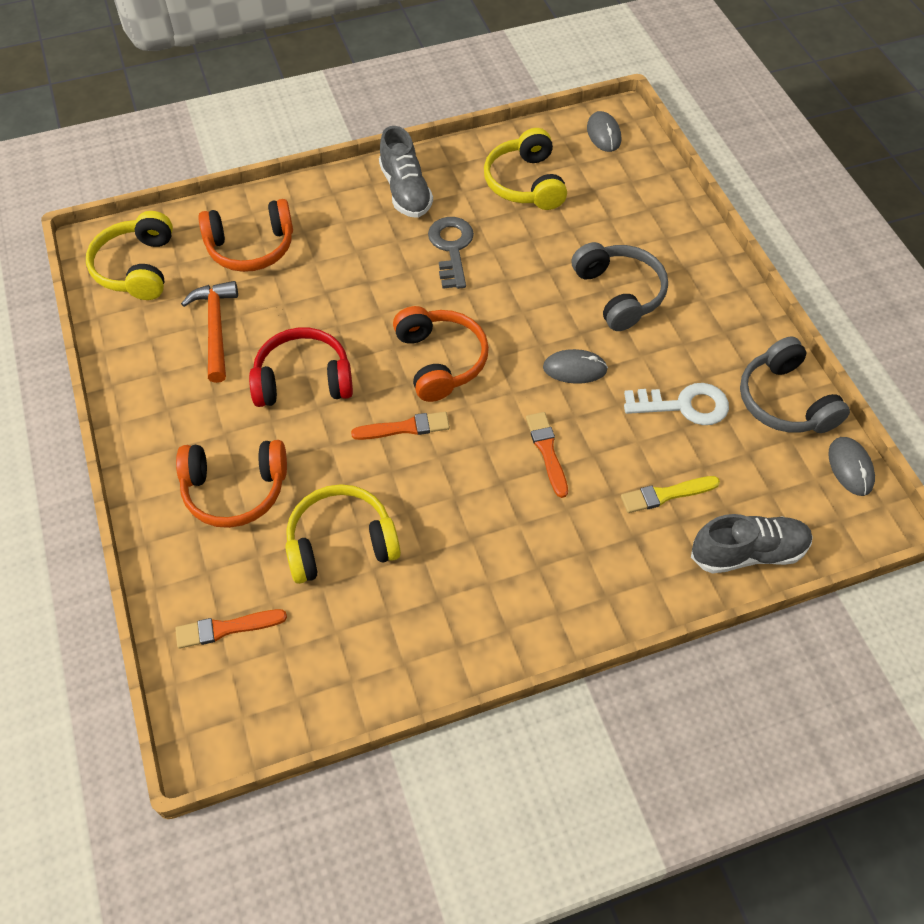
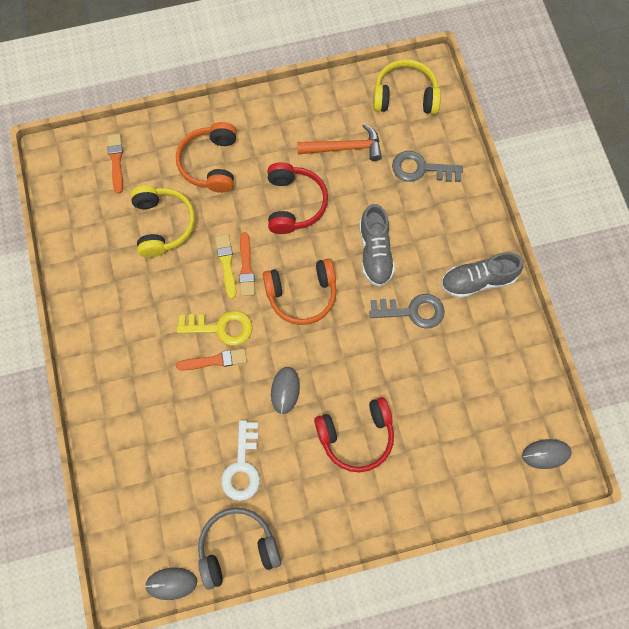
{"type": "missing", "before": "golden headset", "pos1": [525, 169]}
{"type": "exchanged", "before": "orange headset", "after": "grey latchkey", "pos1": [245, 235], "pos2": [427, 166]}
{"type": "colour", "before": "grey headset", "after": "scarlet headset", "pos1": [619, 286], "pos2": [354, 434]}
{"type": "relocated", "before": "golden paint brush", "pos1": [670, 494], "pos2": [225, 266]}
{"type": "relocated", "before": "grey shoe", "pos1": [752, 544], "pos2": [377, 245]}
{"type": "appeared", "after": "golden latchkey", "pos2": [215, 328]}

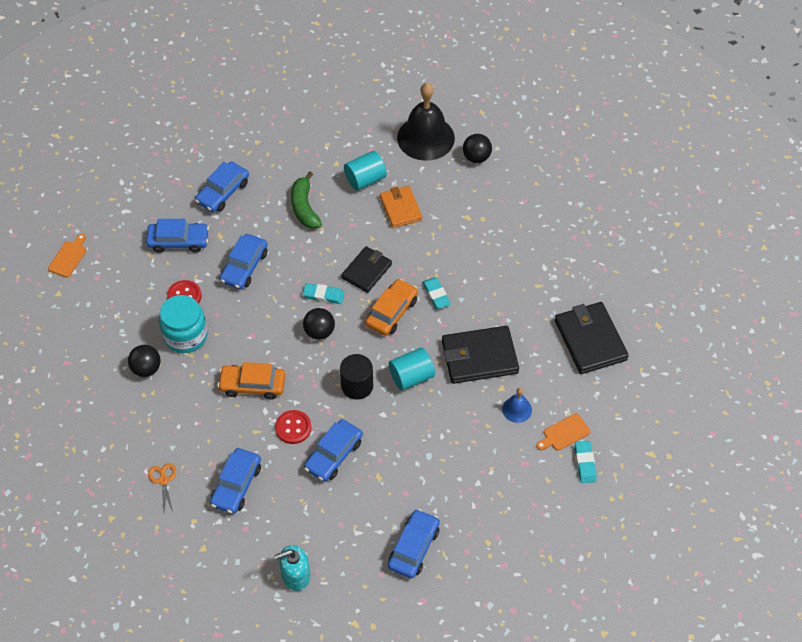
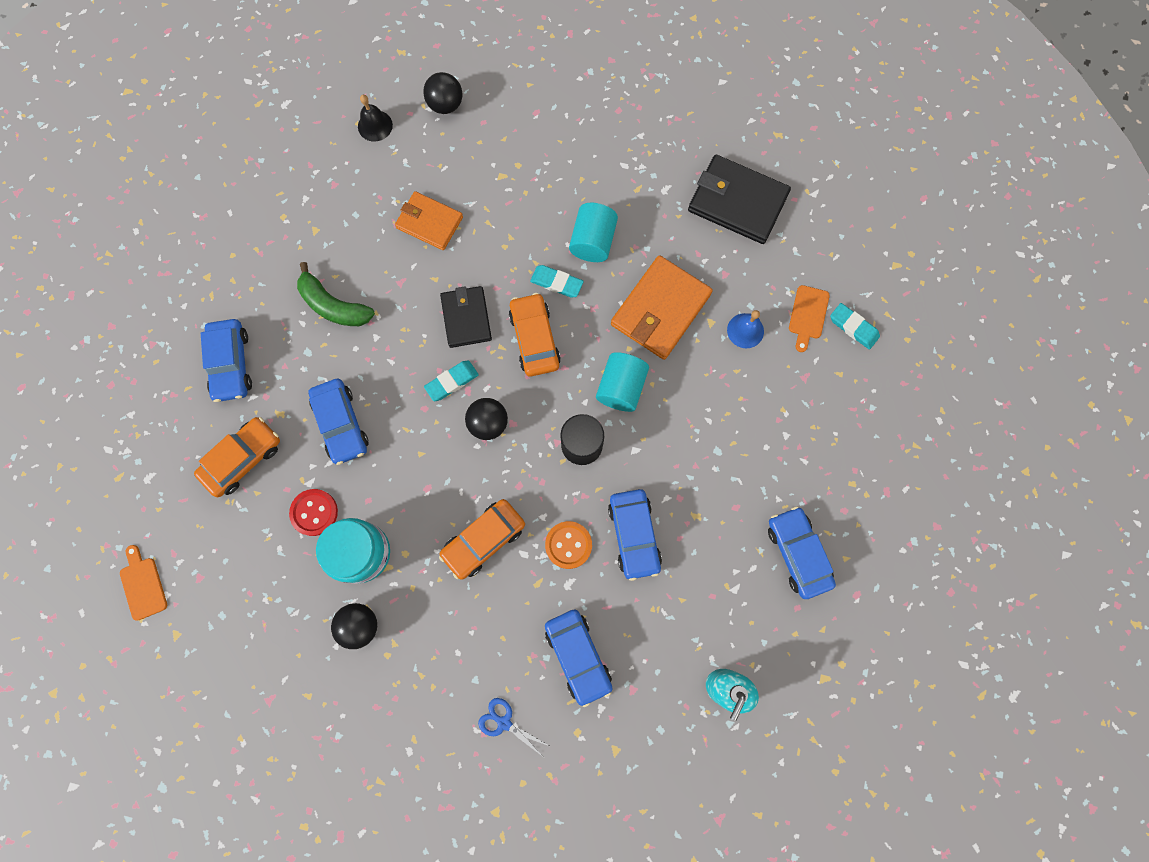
{"type": "size", "before": "black bell", "pos1": [426, 122], "pos2": [375, 118], "scale": 0.46}
{"type": "relocated", "before": "teal cylinder shape", "pos1": [365, 171], "pos2": [593, 232]}
{"type": "colour", "before": "royal blue toy car", "after": "orange toy car", "pos1": [177, 236], "pos2": [237, 457]}
{"type": "colour", "before": "black card wallet", "after": "orange card wallet", "pos1": [480, 355], "pos2": [662, 307]}
{"type": "colour", "before": "scarlet sewing button", "after": "orange sewing button", "pos1": [293, 427], "pos2": [568, 545]}
{"type": "colour", "before": "orange pair of scissors", "after": "royal blue pair of scissors", "pos1": [162, 488], "pos2": [514, 727]}

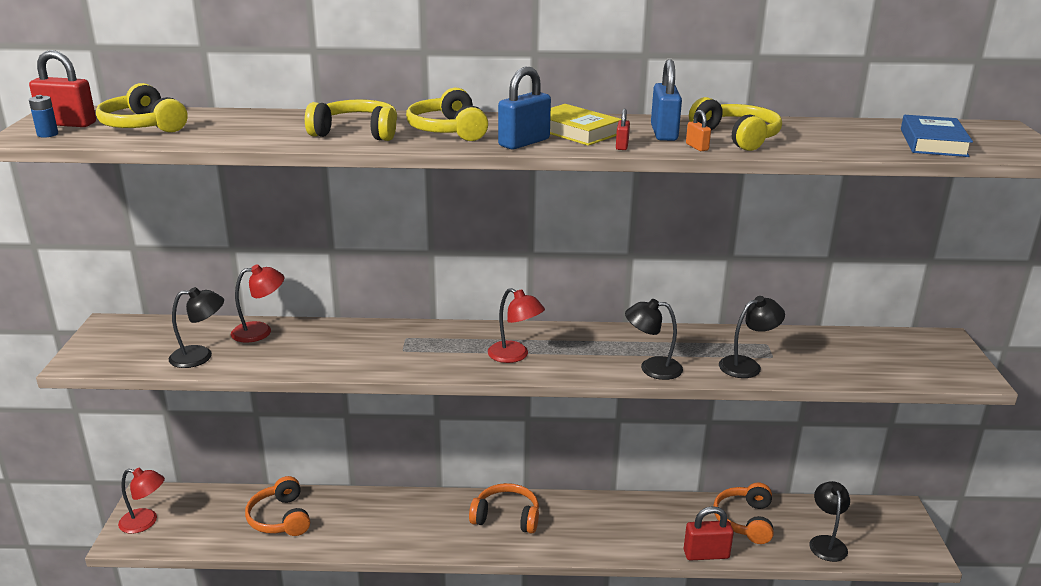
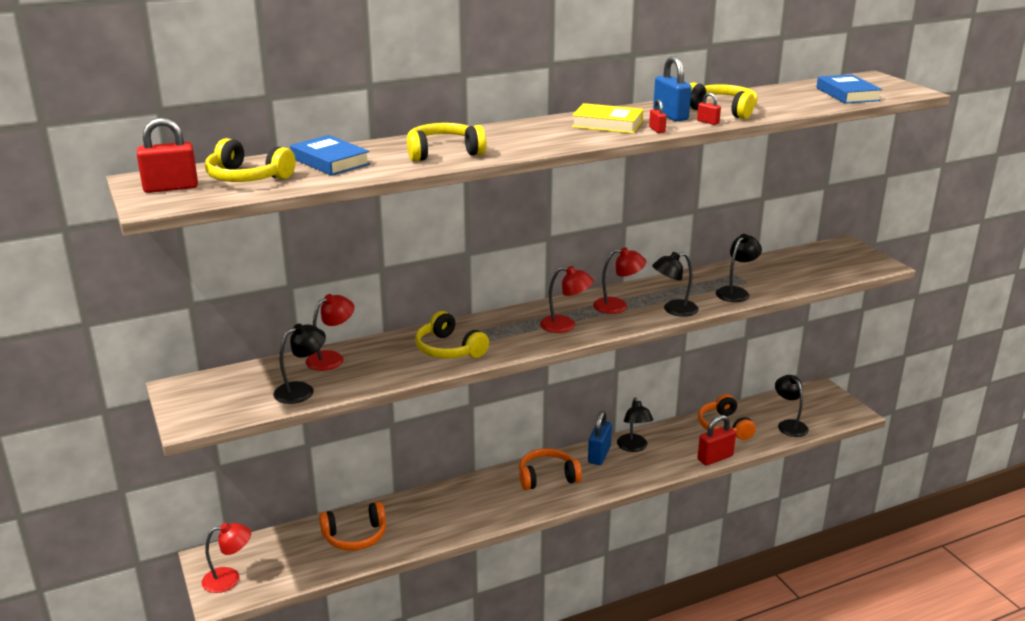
{"type": "relocated", "before": "royal blue lock", "pos1": [524, 108], "pos2": [600, 438]}
{"type": "relocated", "before": "golden headset", "pos1": [447, 114], "pos2": [452, 334]}
{"type": "missing", "before": "royal blue battery", "pos1": [43, 116]}
{"type": "colour", "before": "orange lock", "after": "scarlet lock", "pos1": [698, 130], "pos2": [709, 109]}
{"type": "spun", "before": "orange headset", "pos1": [277, 506], "pos2": [352, 526], "turn": -60}
{"type": "appeared", "after": "royal blue hardback", "pos2": [330, 155]}
{"type": "appeared", "after": "scarlet desk lamp", "pos2": [619, 280]}
{"type": "appeared", "after": "black desk lamp", "pos2": [635, 425]}

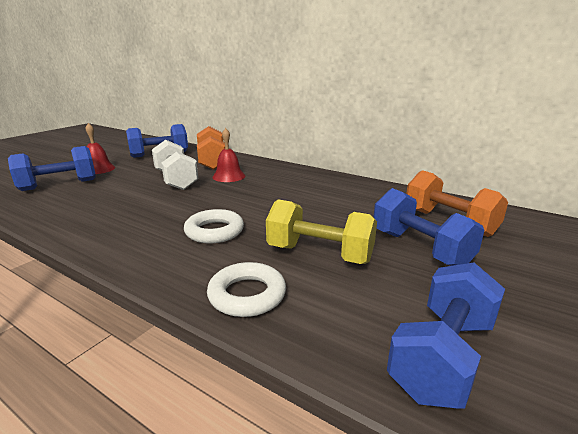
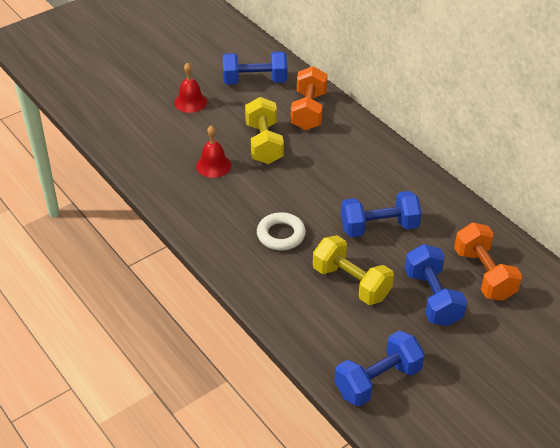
{"type": "relocated", "before": "scarlet bell", "pos1": [228, 155], "pos2": [213, 151]}
{"type": "colour", "before": "white dumbbell", "after": "golden dumbbell", "pos1": [175, 165], "pos2": [264, 130]}
{"type": "relocated", "before": "royal blue dumbbell", "pos1": [52, 168], "pos2": [381, 214]}
{"type": "missing", "before": "white hoop", "pos1": [246, 289]}

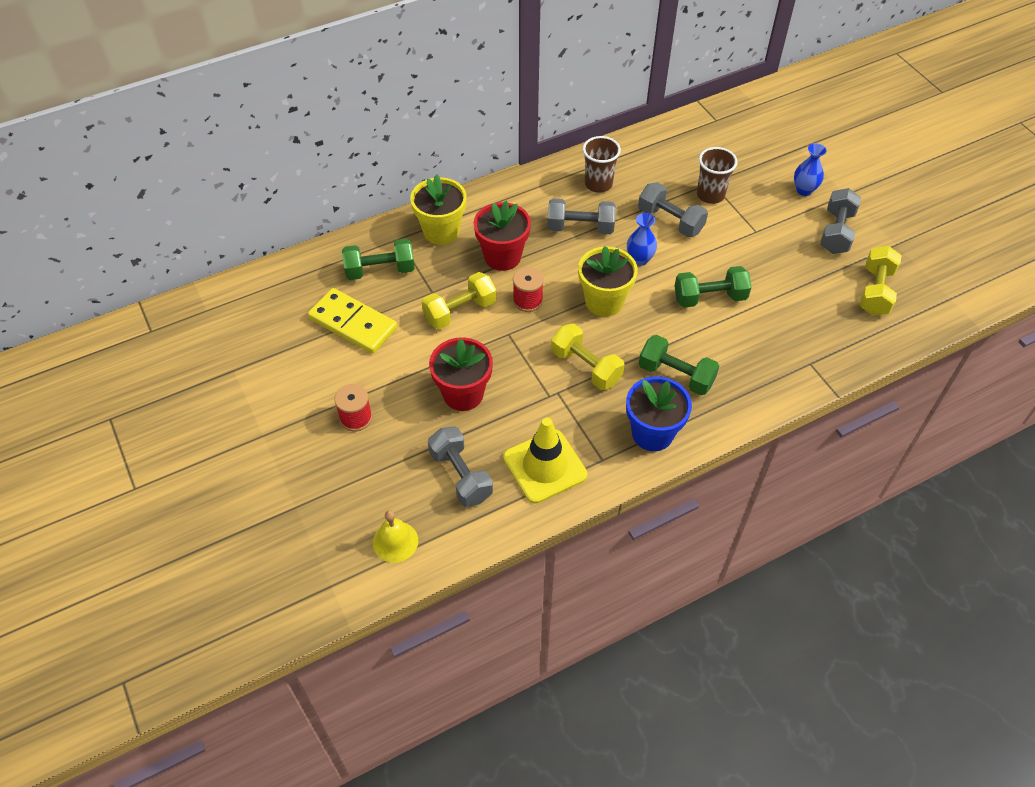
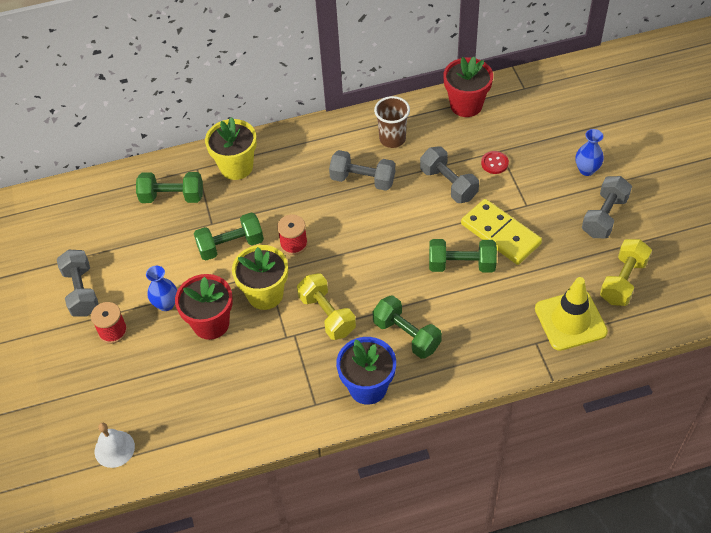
{"type": "exchanged", "before": "russet tumbler", "after": "scarlet sewing button", "pos1": [717, 175], "pos2": [495, 162]}
{"type": "relocated", "before": "scarlet flower pot", "pos1": [502, 236], "pos2": [468, 86]}
{"type": "relocated", "before": "royal blue vase", "pos1": [642, 239], "pos2": [161, 288]}
{"type": "relocated", "before": "golden flower pot", "pos1": [608, 281], "pos2": [260, 277]}
{"type": "colour", "before": "golden dumbbell", "after": "emerald dumbbell", "pos1": [459, 300], "pos2": [229, 236]}
{"type": "relocated", "before": "golden domino piece", "pos1": [353, 321], "pos2": [501, 232]}
{"type": "relocated", "before": "golden road cone", "pos1": [545, 461], "pos2": [571, 314]}
{"type": "relocated", "before": "grey dumbbell", "pos1": [460, 466], "pos2": [78, 283]}
{"type": "colour", "before": "golden bell", "after": "white bell", "pos1": [395, 536], "pos2": [115, 445]}

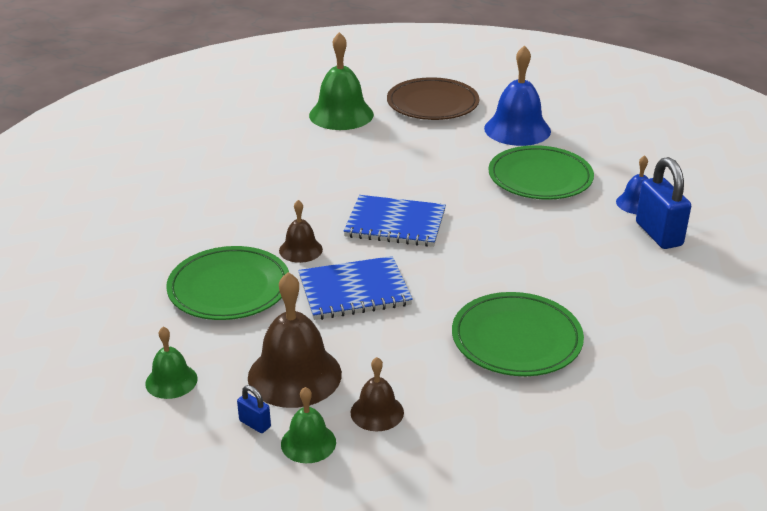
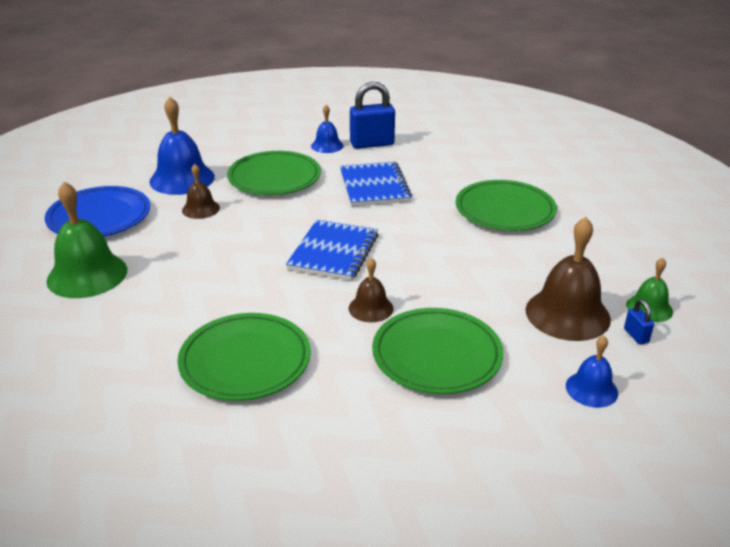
{"type": "colour", "before": "russet plate", "after": "royal blue plate", "pos1": [433, 98], "pos2": [97, 211]}
{"type": "relocated", "before": "royal blue notebook", "pos1": [355, 288], "pos2": [376, 184]}
{"type": "colour", "before": "emerald bell", "after": "royal blue bell", "pos1": [171, 363], "pos2": [592, 371]}
{"type": "relocated", "before": "russet bell", "pos1": [377, 394], "pos2": [201, 191]}
{"type": "spun", "before": "royal blue lock", "pos1": [254, 409], "pos2": [639, 322], "turn": -60}
{"type": "appeared", "after": "emerald plate", "pos2": [244, 357]}

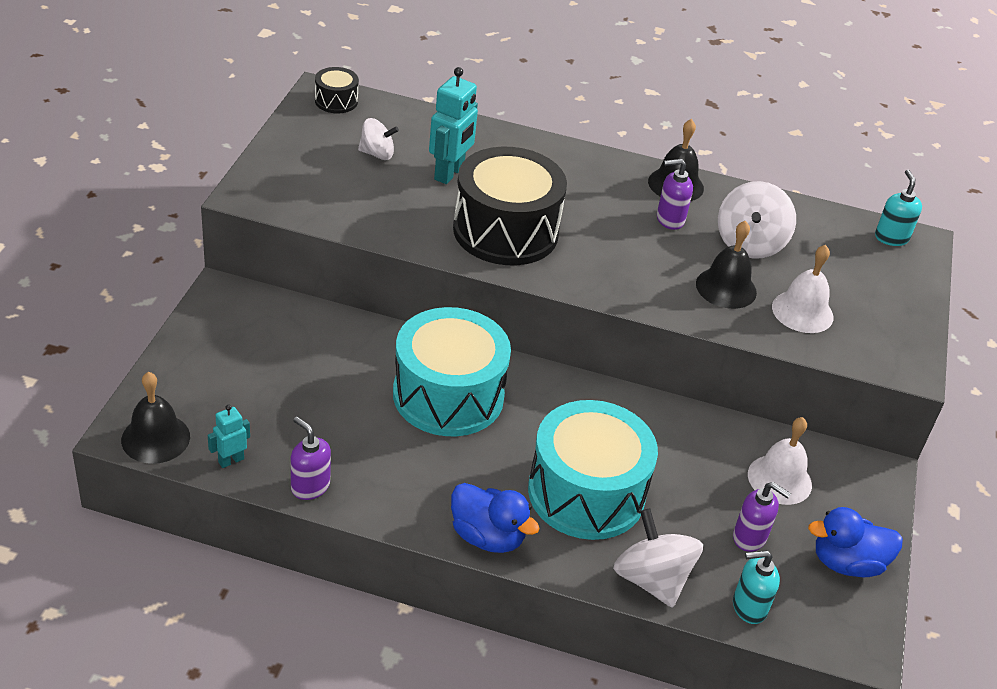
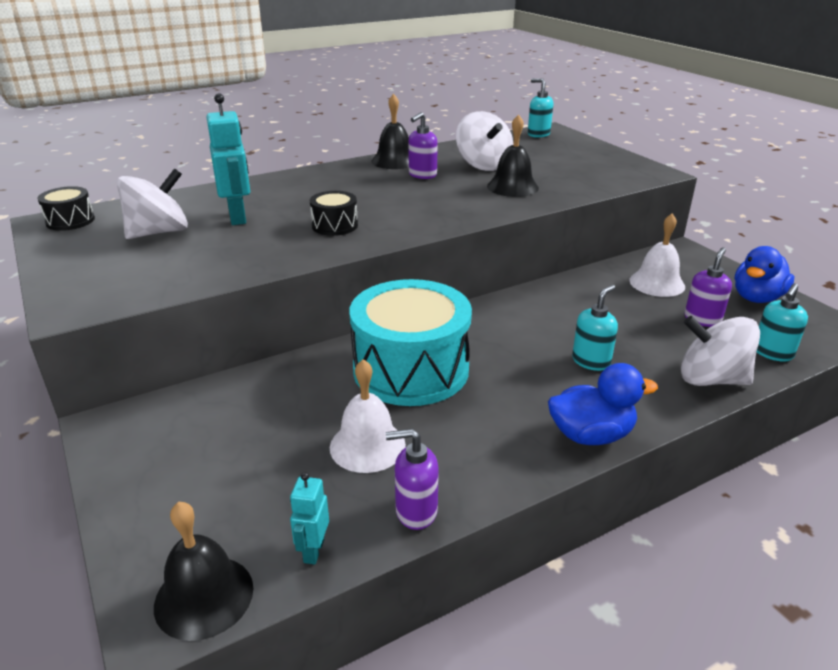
{"type": "size", "before": "white whirligig", "pos1": [378, 139], "pos2": [152, 203], "scale": 1.62}
{"type": "size", "before": "black snare drum", "pos1": [510, 206], "pos2": [334, 213], "scale": 0.45}
{"type": "relocated", "before": "white bell", "pos1": [802, 289], "pos2": [368, 416]}
{"type": "exchanged", "before": "teal snare drum", "after": "teal pump bottle", "pos1": [593, 470], "pos2": [595, 328]}
{"type": "spun", "before": "royal purple pump bottle", "pos1": [762, 517], "pos2": [708, 287], "turn": -45}

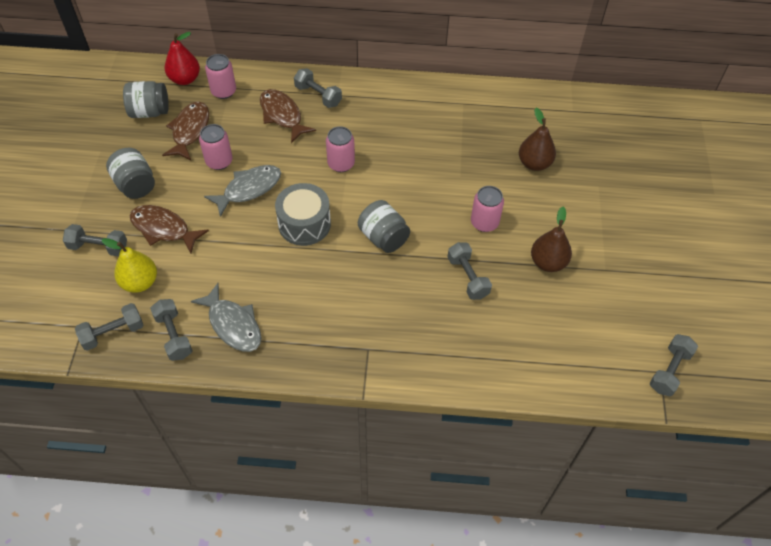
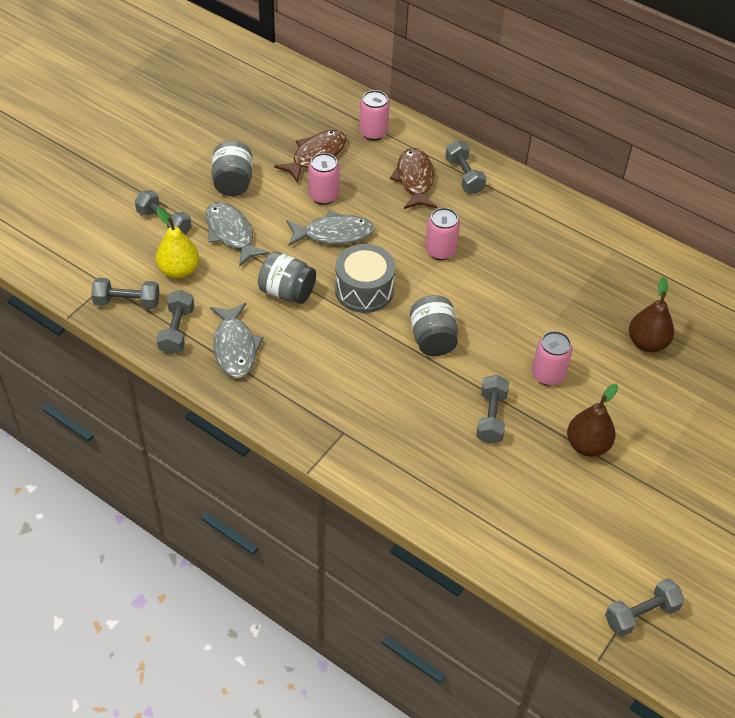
{"type": "missing", "before": "scarlet pear", "pos1": [182, 58]}
{"type": "relocated", "before": "grey jar", "pos1": [146, 99], "pos2": [287, 277]}
{"type": "colour", "before": "russet fish", "after": "grey fish", "pos1": [169, 229], "pos2": [238, 234]}

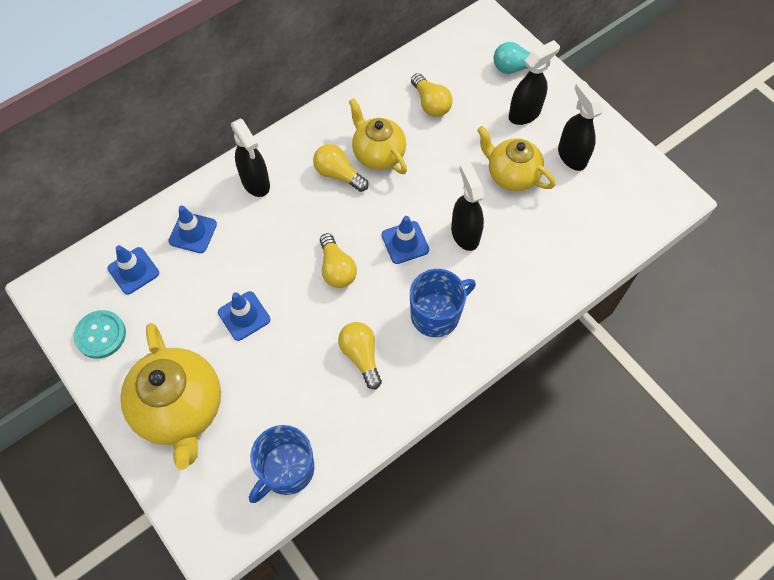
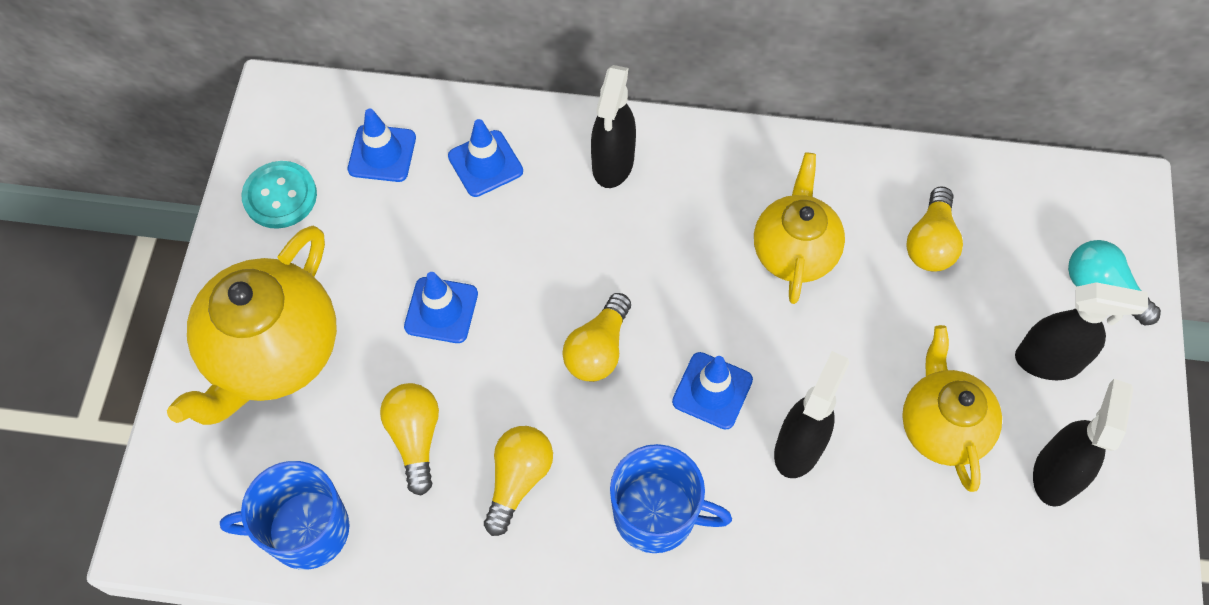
{"type": "relocated", "before": "golden light bulb", "pos1": [340, 168], "pos2": [409, 439]}

